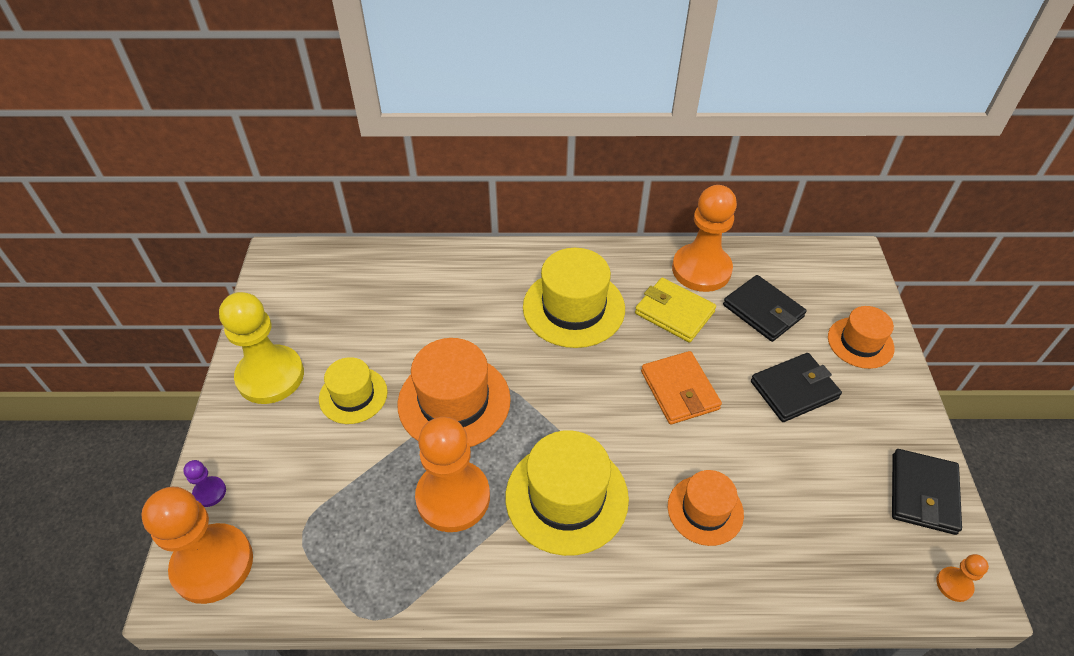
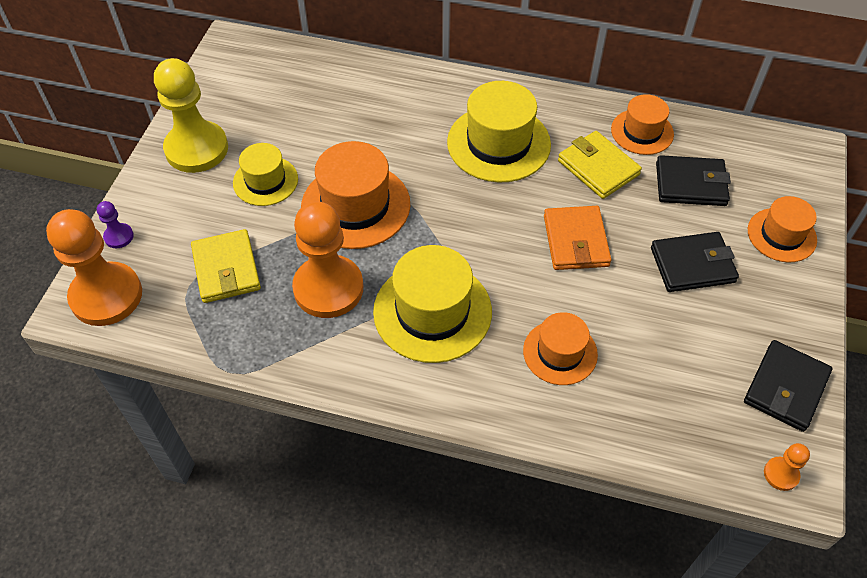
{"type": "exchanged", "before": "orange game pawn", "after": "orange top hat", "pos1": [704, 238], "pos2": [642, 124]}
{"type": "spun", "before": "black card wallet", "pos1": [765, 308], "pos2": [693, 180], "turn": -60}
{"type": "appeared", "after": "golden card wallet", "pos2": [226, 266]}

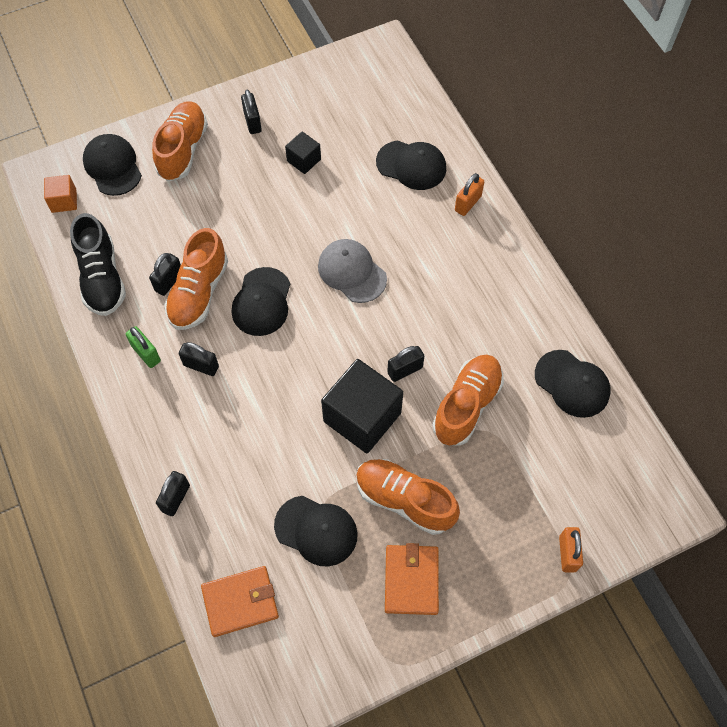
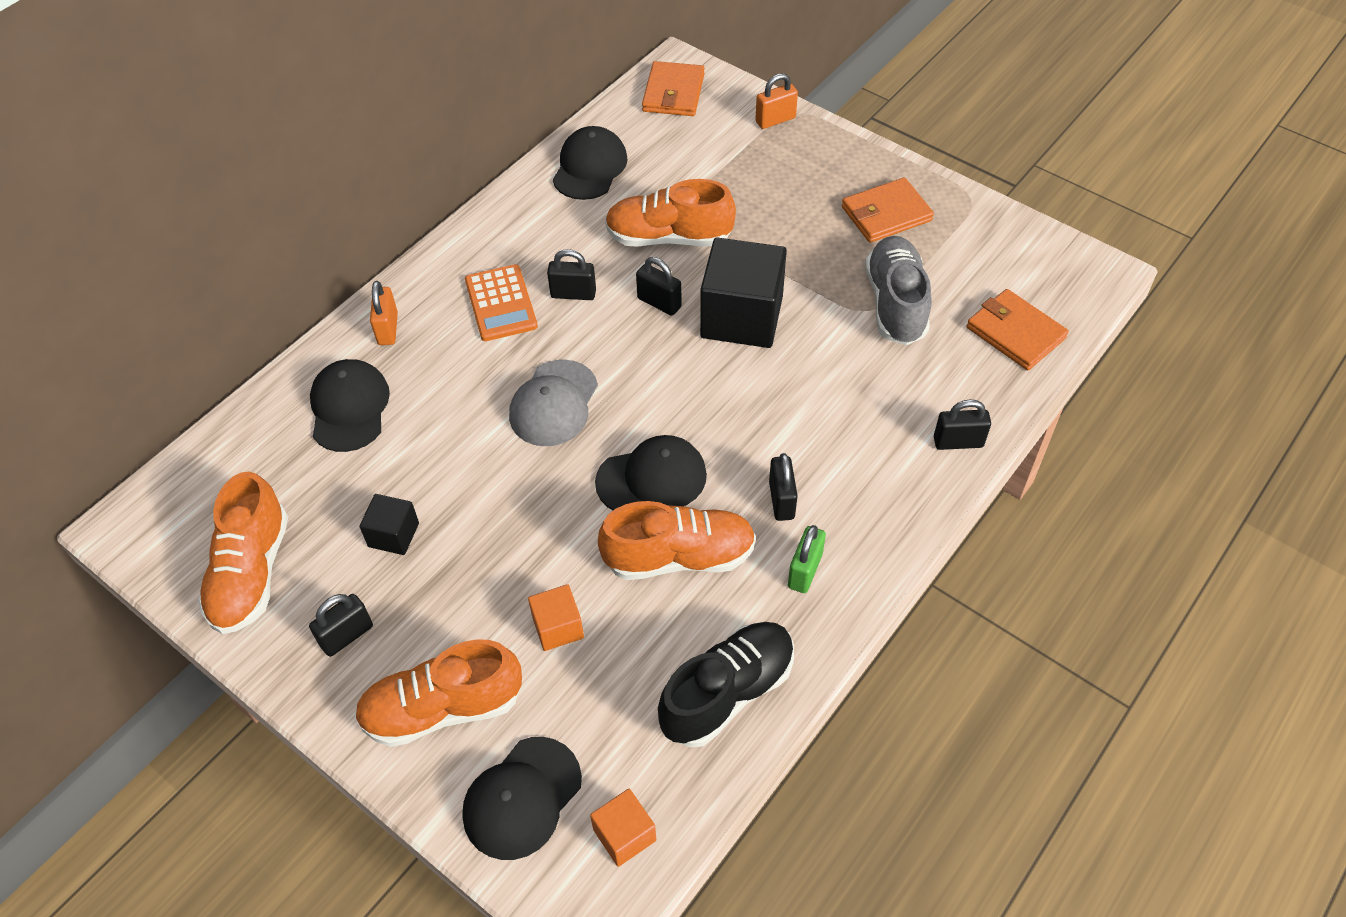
{"type": "spun", "before": "orange lock", "pos1": [469, 194], "pos2": [384, 313], "turn": 75}
{"type": "relocated", "before": "black lock", "pos1": [165, 274], "pos2": [571, 274]}
{"type": "relocated", "before": "orange shoe", "pos1": [408, 497], "pos2": [243, 552]}
{"type": "exchanged", "before": "black cap", "after": "grey shoe", "pos1": [316, 531], "pos2": [898, 290]}
{"type": "appeared", "after": "orange card wallet", "pos2": [673, 88]}
{"type": "appeared", "after": "orange calculator", "pos2": [501, 302]}
{"type": "appeared", "after": "orange cube", "pos2": [556, 617]}

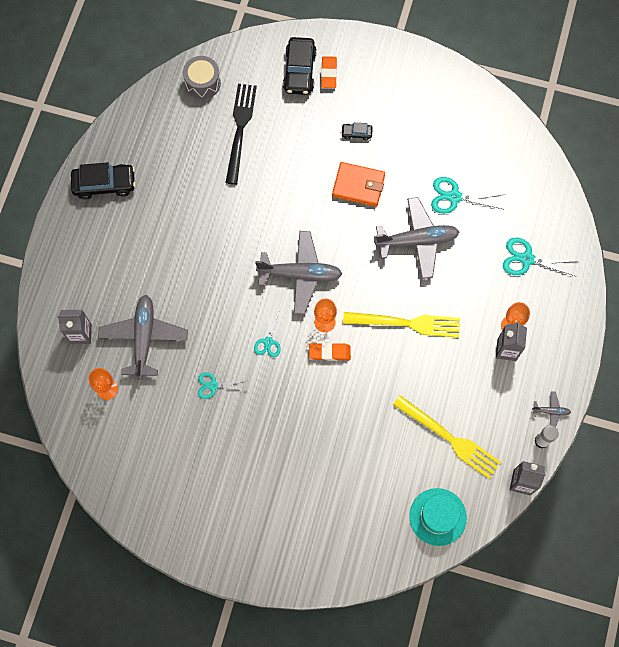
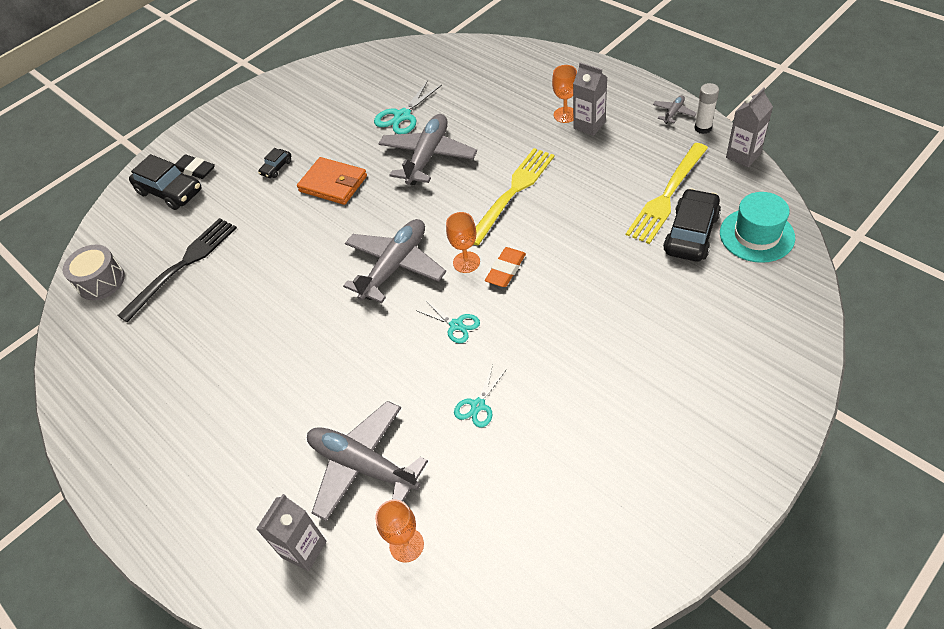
{"type": "colour", "before": "orange eraser", "after": "black eraser", "pos1": [329, 72], "pos2": [195, 167]}
{"type": "spun", "before": "black fork", "pos1": [241, 134], "pos2": [177, 270], "turn": 90}
{"type": "relocated", "before": "black toy car", "pos1": [103, 181], "pos2": [692, 225]}
{"type": "spun", "before": "orange card wallet", "pos1": [358, 184], "pos2": [332, 181], "turn": 75}
{"type": "missing", "before": "teal pair of scissors", "pos1": [540, 257]}
{"type": "spun", "before": "golden fork", "pos1": [447, 437], "pos2": [667, 193], "turn": 150}

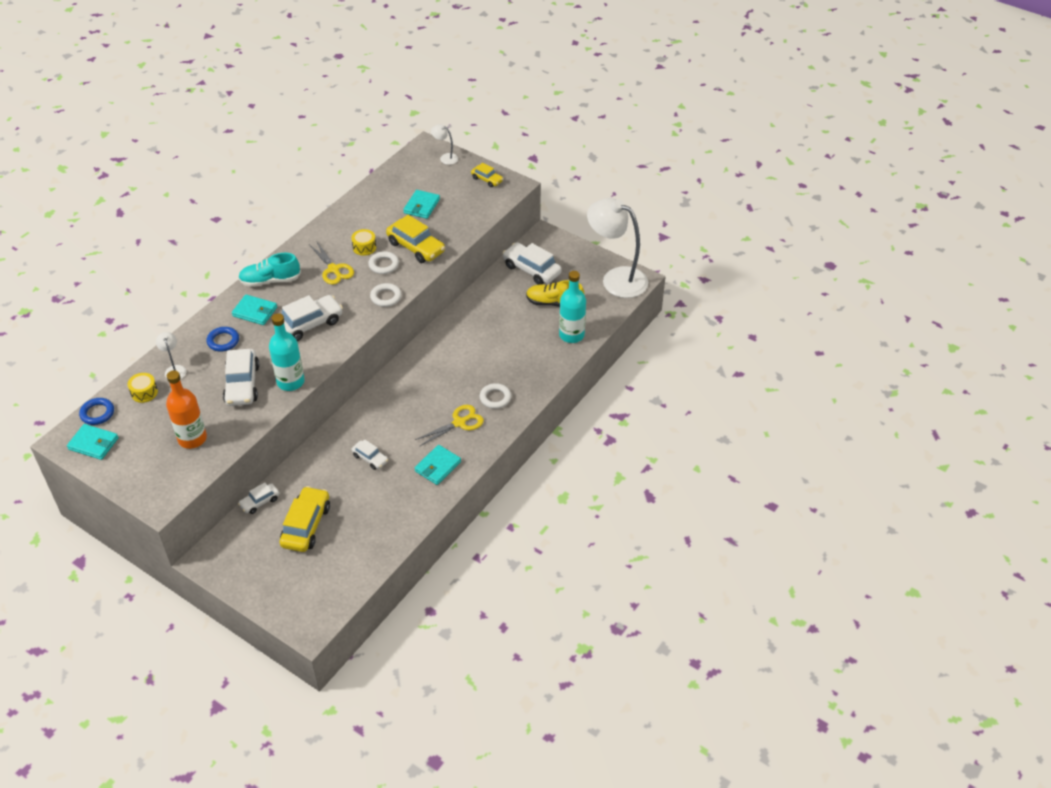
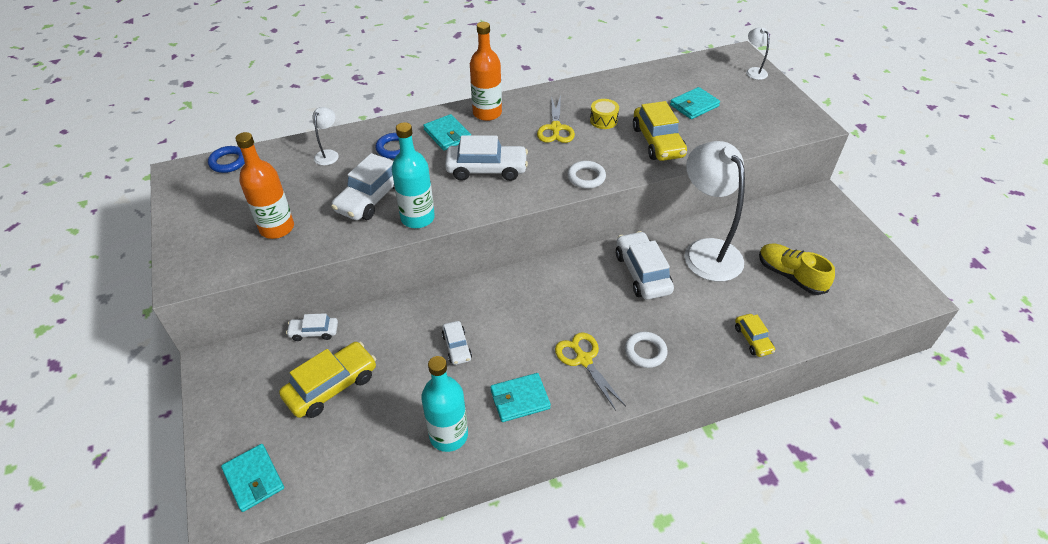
{"type": "relocated", "before": "golden toy car", "pos1": [487, 175], "pos2": [755, 335]}
{"type": "relocated", "before": "white desk lamp", "pos1": [617, 248], "pos2": [715, 211]}
{"type": "relocated", "before": "white toy car", "pos1": [532, 263], "pos2": [645, 265]}
{"type": "missing", "before": "white hoop", "pos1": [383, 262]}
{"type": "exchanged", "before": "teal shoe", "after": "orange drink bottle", "pos1": [269, 270], "pos2": [486, 71]}
{"type": "relocated", "before": "teal drink bottle", "pos1": [572, 307], "pos2": [444, 404]}
{"type": "missing", "before": "golden snare drum", "pos1": [143, 388]}
{"type": "spun", "before": "golden pair of scissors", "pos1": [449, 426], "pos2": [590, 371], "turn": -120}
{"type": "relocated", "before": "teal card wallet", "pos1": [93, 442], "pos2": [252, 478]}

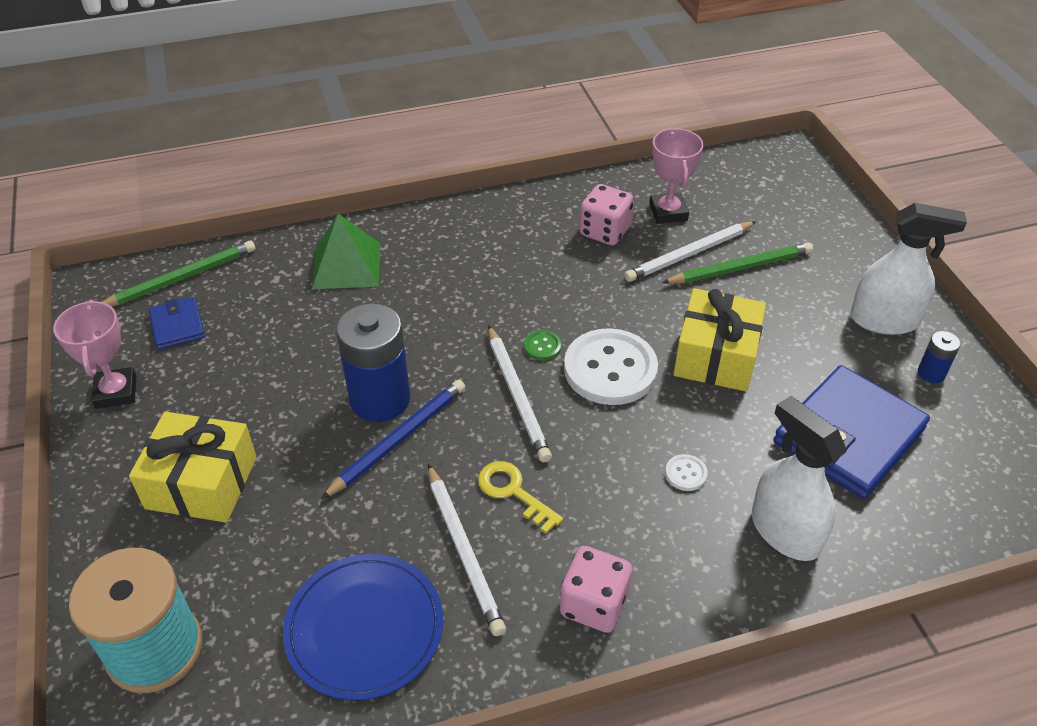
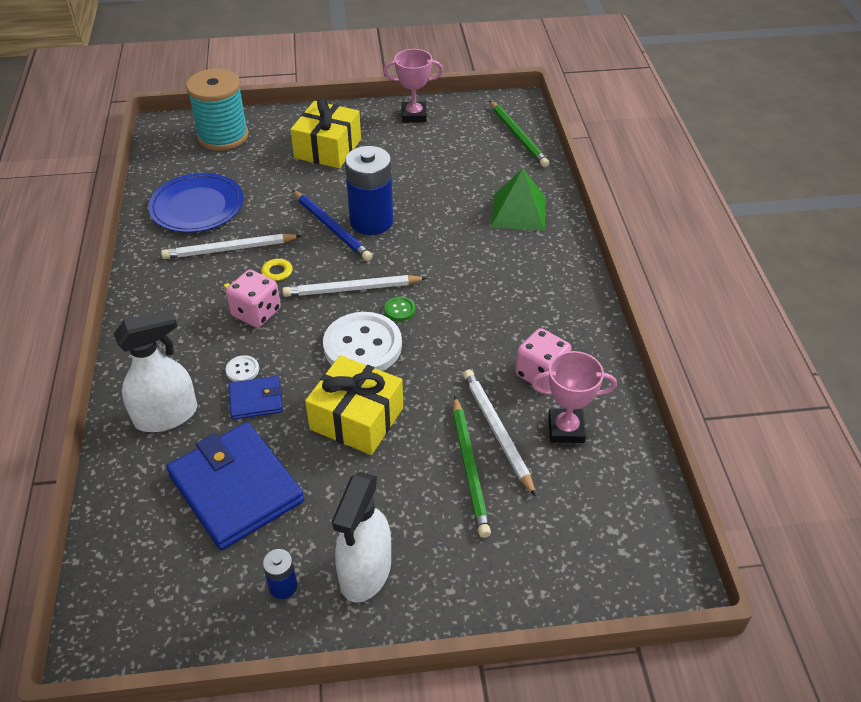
{"type": "relocated", "before": "royal blue card wallet", "pos1": [177, 323], "pos2": [256, 398]}
{"type": "relocated", "before": "pink die", "pos1": [596, 589], "pos2": [253, 299]}

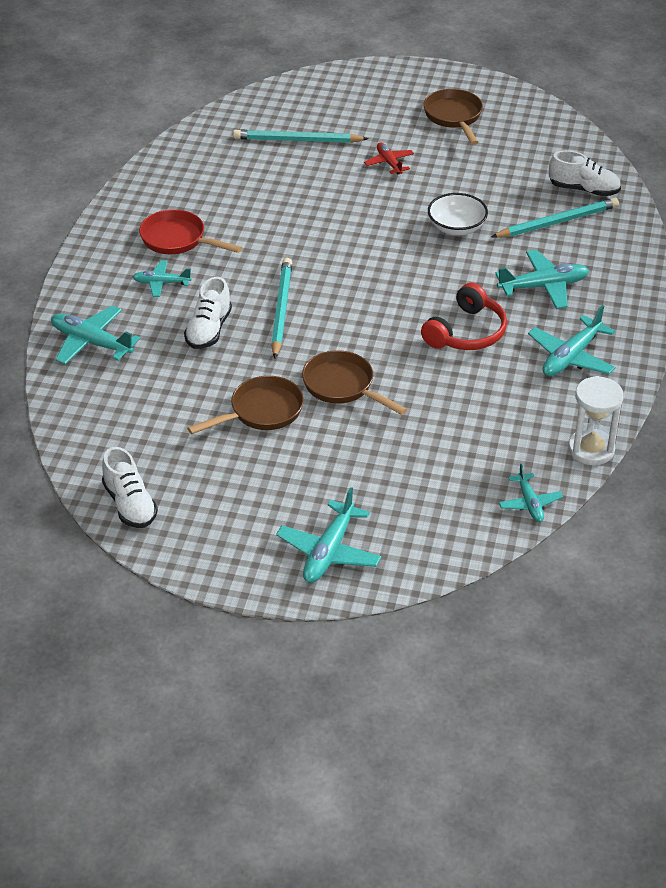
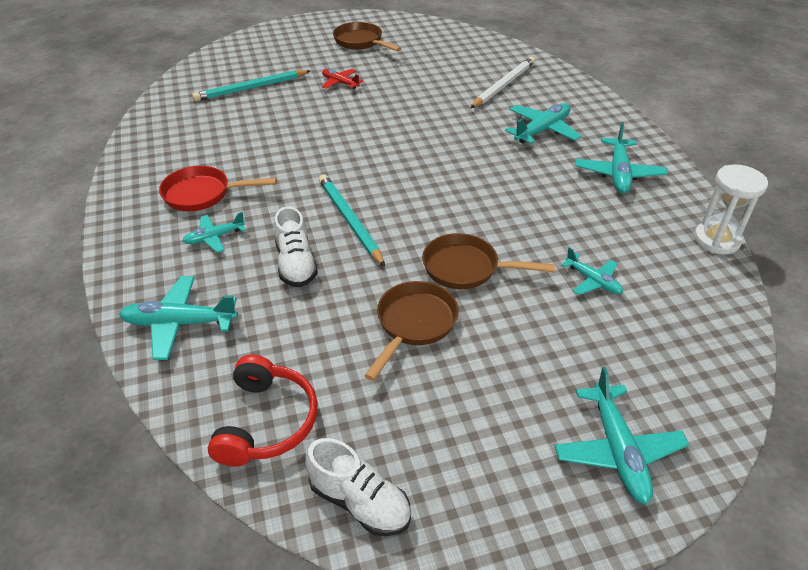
{"type": "missing", "before": "white shoe", "pos1": [585, 173]}
{"type": "missing", "before": "white serving bowl", "pos1": [458, 214]}
{"type": "colour", "before": "teal pencil", "after": "white pencil", "pos1": [555, 218], "pos2": [502, 82]}
{"type": "relocated", "before": "scarlet headset", "pos1": [464, 316], "pos2": [263, 410]}
{"type": "relocated", "before": "teal toy plane", "pos1": [531, 493], "pos2": [592, 271]}

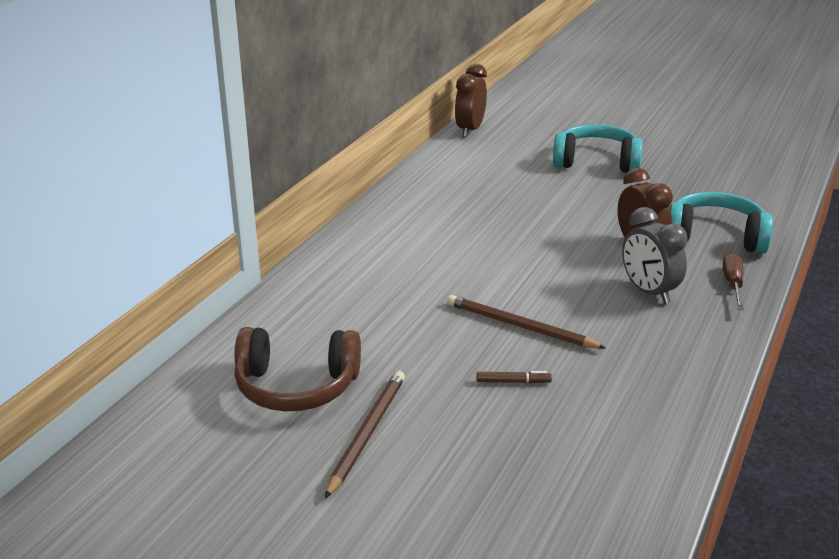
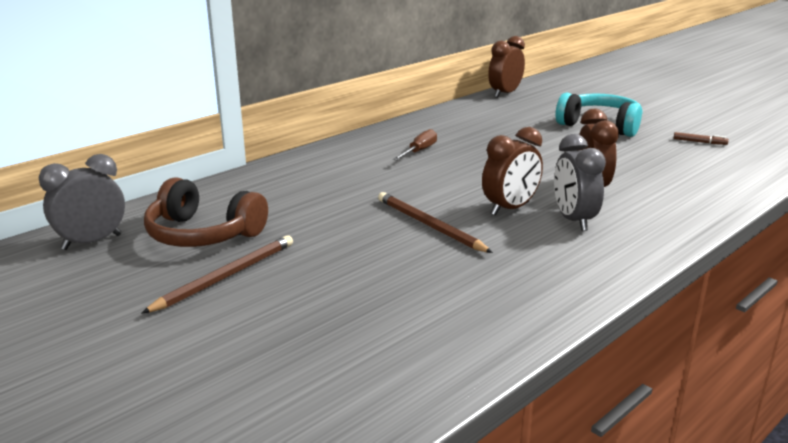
{"type": "missing", "before": "teal headset", "pos1": [721, 223]}
{"type": "relocated", "before": "russet screwdriver", "pos1": [733, 281], "pos2": [415, 145]}
{"type": "relocated", "before": "russet marker", "pos1": [514, 377], "pos2": [701, 138]}
{"type": "appeared", "after": "russet bedside clock", "pos2": [512, 171]}
{"type": "appeared", "after": "grey bedside clock", "pos2": [81, 202]}

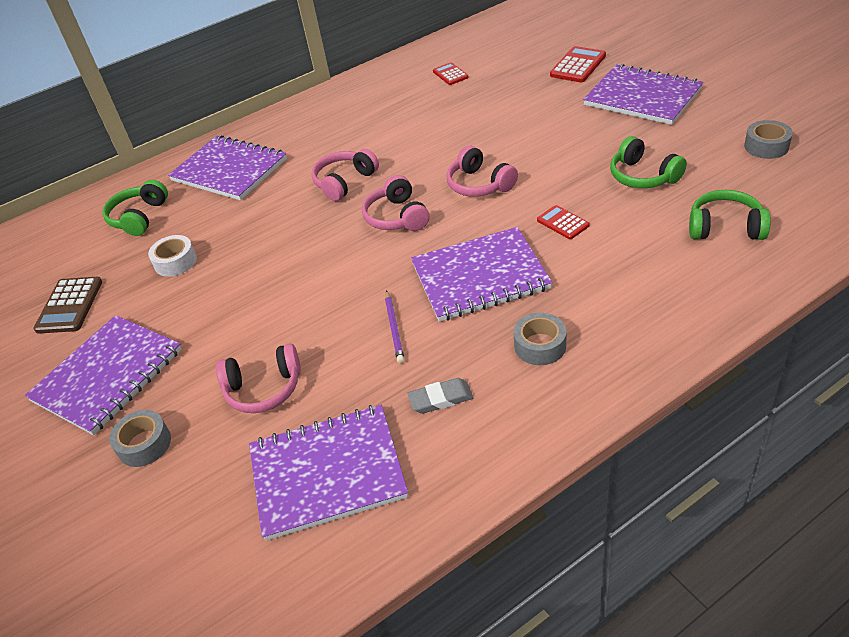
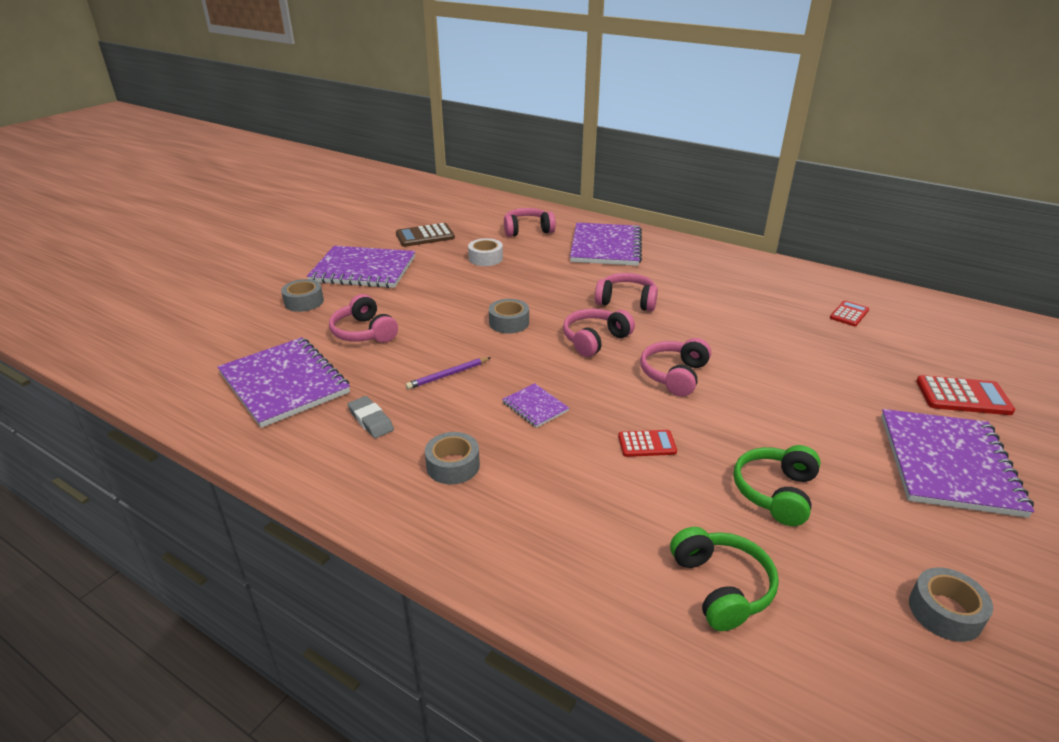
{"type": "colour", "before": "emerald headset", "after": "pink headset", "pos1": [135, 208], "pos2": [530, 222]}
{"type": "spun", "before": "scarlet calculator", "pos1": [563, 222], "pos2": [647, 443], "turn": 60}
{"type": "size", "before": "royal purple notebook", "pos1": [481, 274], "pos2": [535, 405], "scale": 0.45}
{"type": "appeared", "after": "grey roll of tape", "pos2": [509, 316]}

